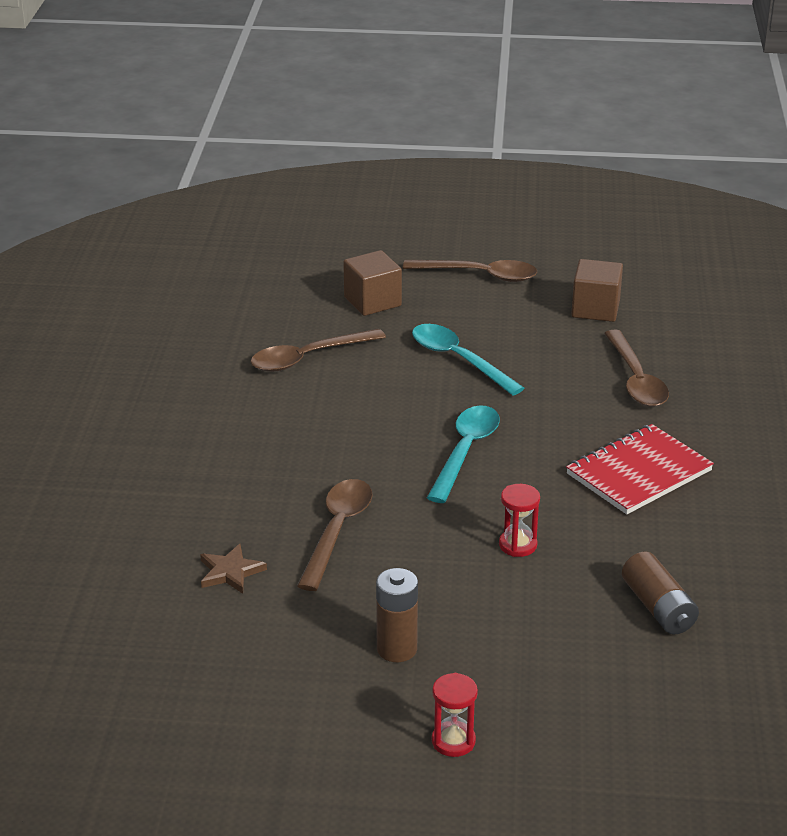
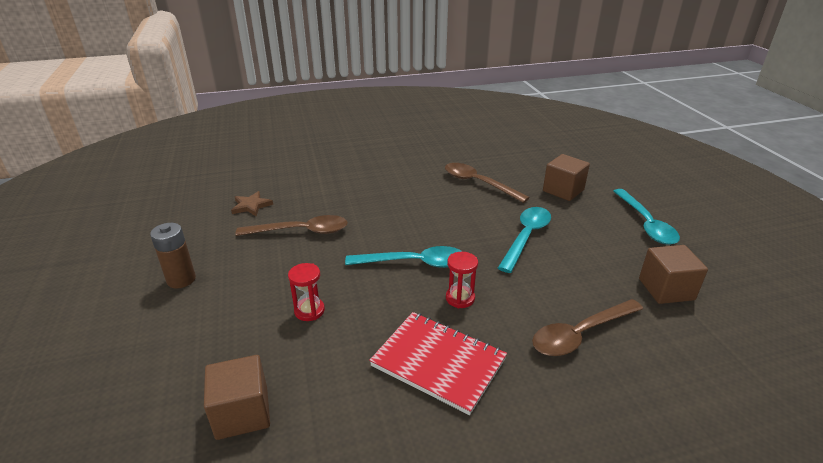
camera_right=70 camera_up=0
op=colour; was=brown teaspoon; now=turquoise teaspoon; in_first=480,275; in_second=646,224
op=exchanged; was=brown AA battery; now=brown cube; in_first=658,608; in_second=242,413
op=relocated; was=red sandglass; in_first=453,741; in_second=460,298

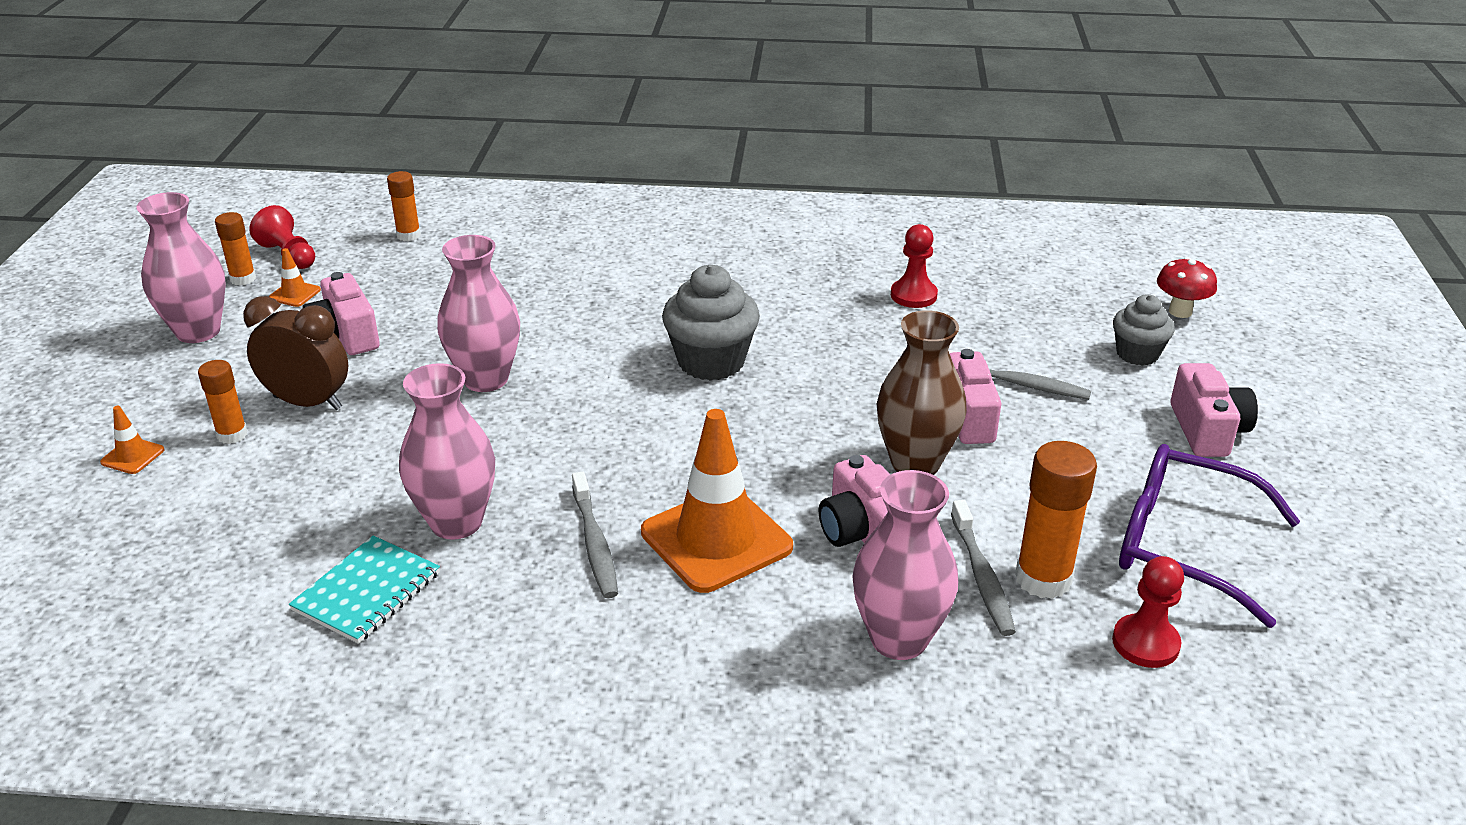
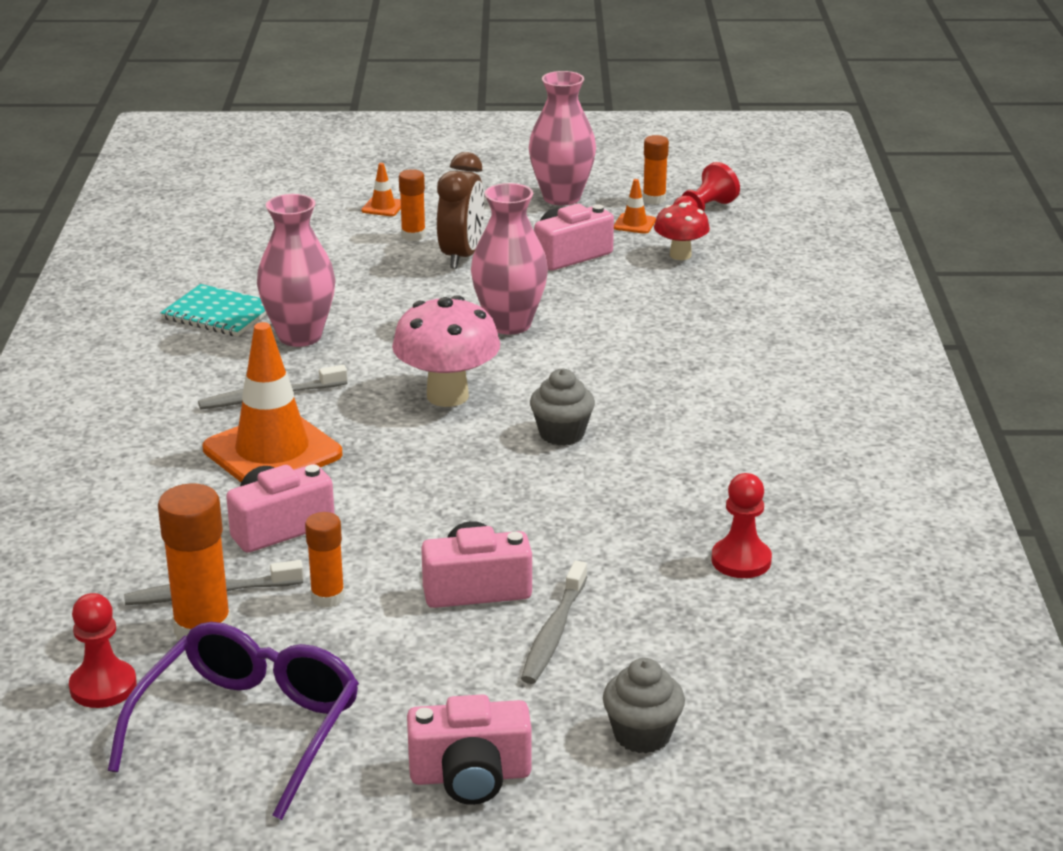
camera_right=85 camera_up=-5
op=relocated; was=orange stick of glue; in_first=408,235; in_second=328,597
op=relocated; was=red mushroom; in_first=1180,311; in_second=680,255
op=size; was=gray fairy cake; in_first=711,362; in_second=562,434; ratio=0.63
op=missing; was=brown tall vase; in_first=915,463
op=missing; was=pink tall vase; in_first=898,639
op=appeared; now=pink mushroom; in_second=447,396

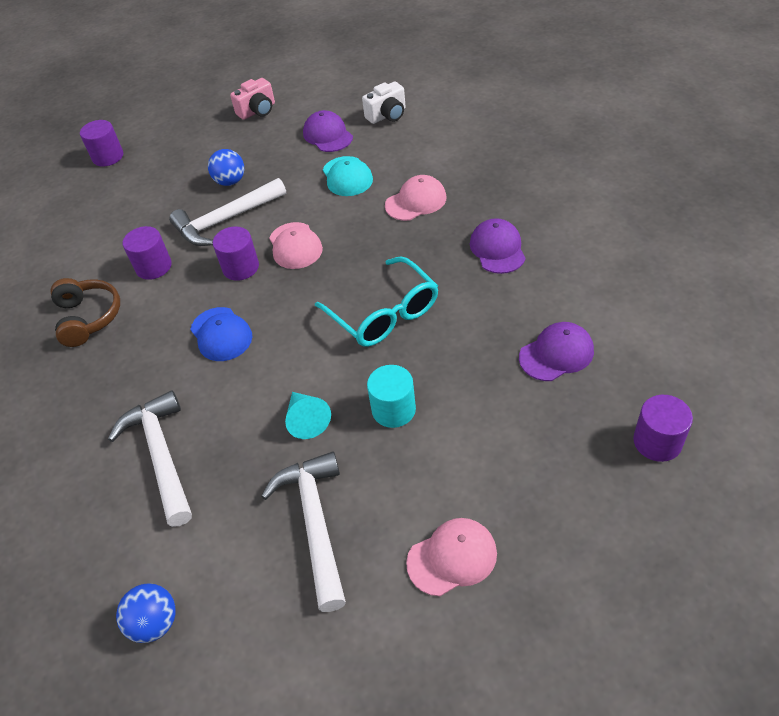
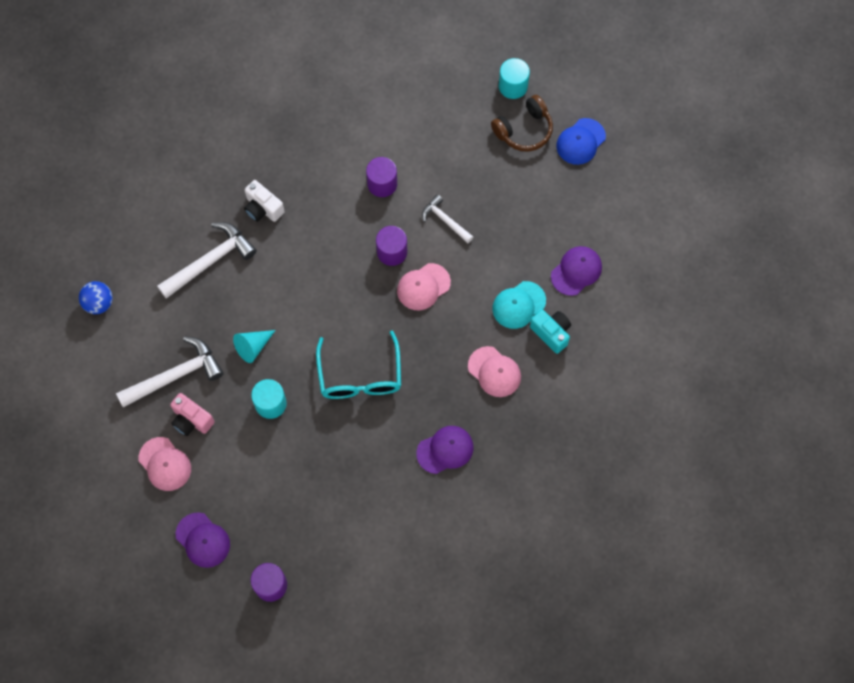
camera_right=70 camera_up=20
op=relocated; was=pink photo camera; in_first=257,111; in_second=191,420
op=relocated; was=white photo camera; in_first=387,115; in_second=263,208
op=colour; was=royal purple cylinder; now=turquoise cylinder; in_first=108,157; in_second=513,86
op=missing; was=blue sphere; in_first=230,181
op=size; was=white carpenter's hammer; in_first=225,220; in_second=445,220; ratio=0.58
op=spun; was=turquoise spectacles; in_first=384,313; in_second=360,375; clockwise=-45
op=relocated; was=brown headphones; in_first=88,318; in_second=524,130
op=relocated; was=blue peaked cap; in_first=221,334; in_second=580,141
op=relocated; was=royal purple peaked cap; in_first=556,354; in_second=203,540
op=appeared; now=turquoise photo camera; in_second=551,333

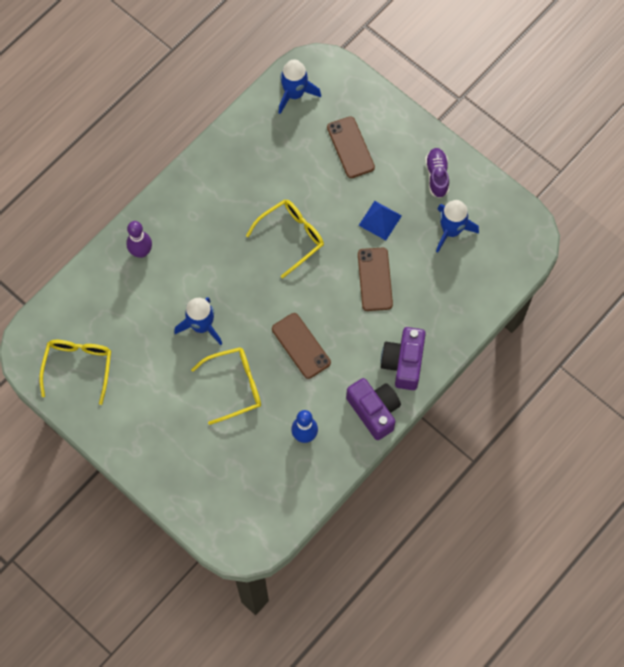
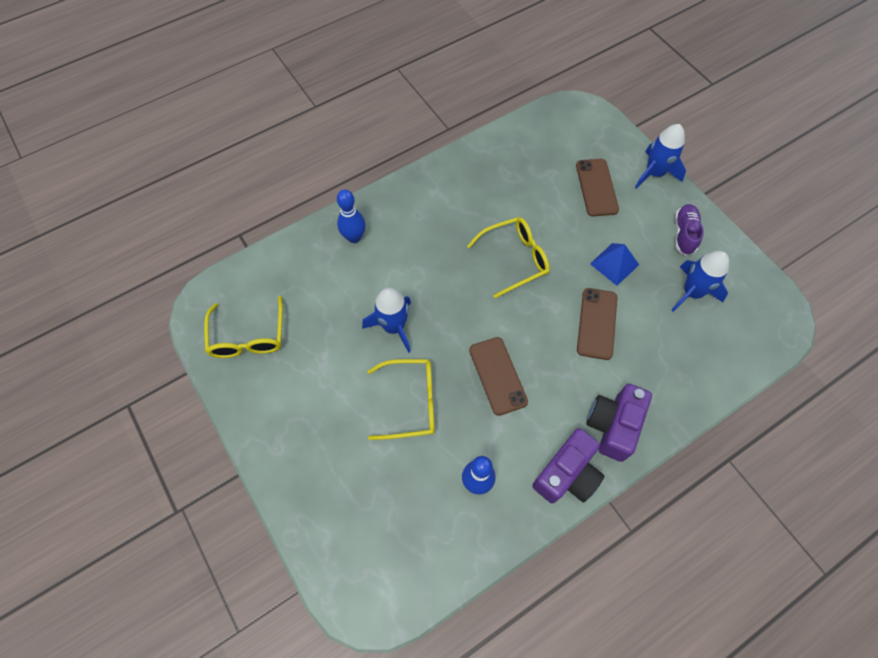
camera_right=15 camera_up=-5
op=relocated; was=blue spaceship; in_first=294,94; in_second=654,173
op=colour; was=royal purple bowling pin; now=blue bowling pin; in_first=141,252; in_second=354,237
op=spun; was=bright yellow spectacles; in_first=78,366; in_second=248,337; clockwise=150
op=spun; was=royal purple photo camera; in_first=374,411; in_second=567,474; clockwise=60

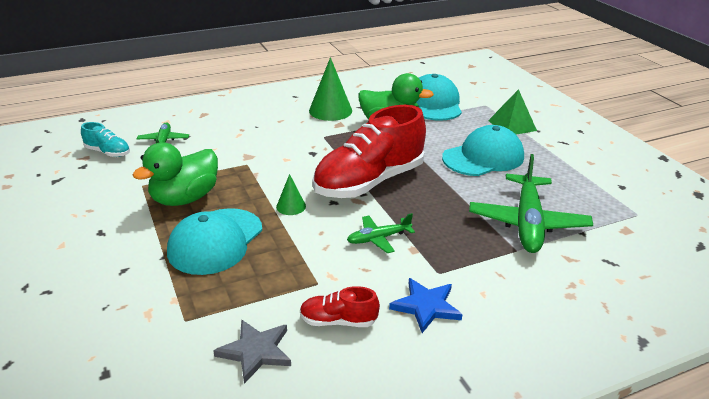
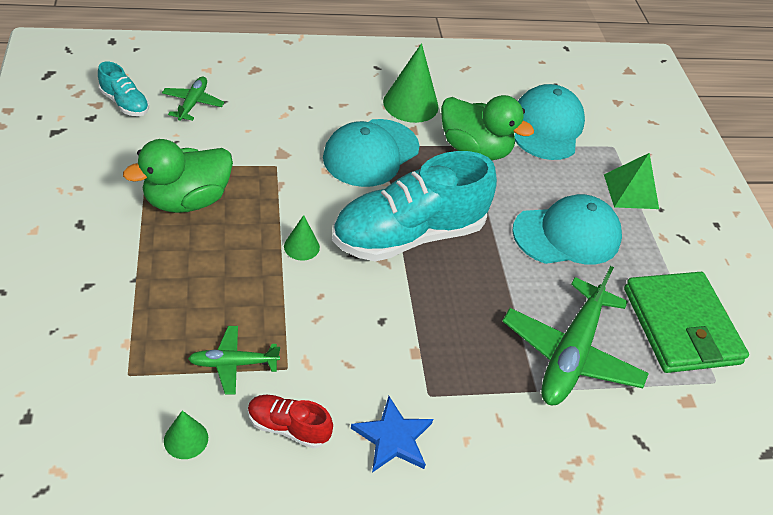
camera_right=10 camera_up=15
op=colour; was=red sneaker; now=turquoise sneaker; in_first=369,182; in_second=408,235
op=relocated; was=turquoise peaked cap; in_first=215,241; in_second=371,153
op=relocated; was=emerald toy plane; in_first=379,238; in_second=233,363
op=exchanged; was=gray star; now=emerald cone; in_first=255,351; in_second=186,439
op=appeared; now=emerald billfold; in_second=680,325

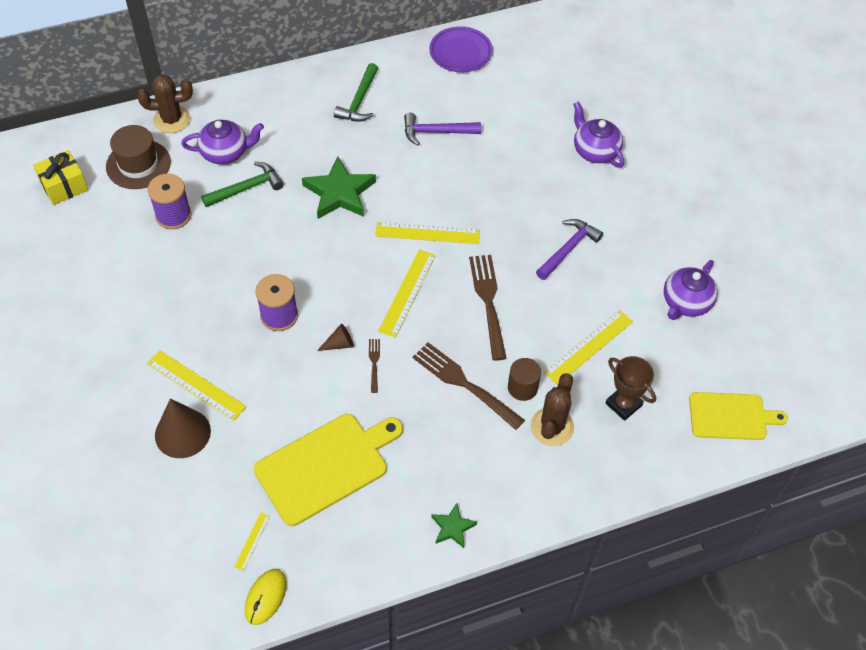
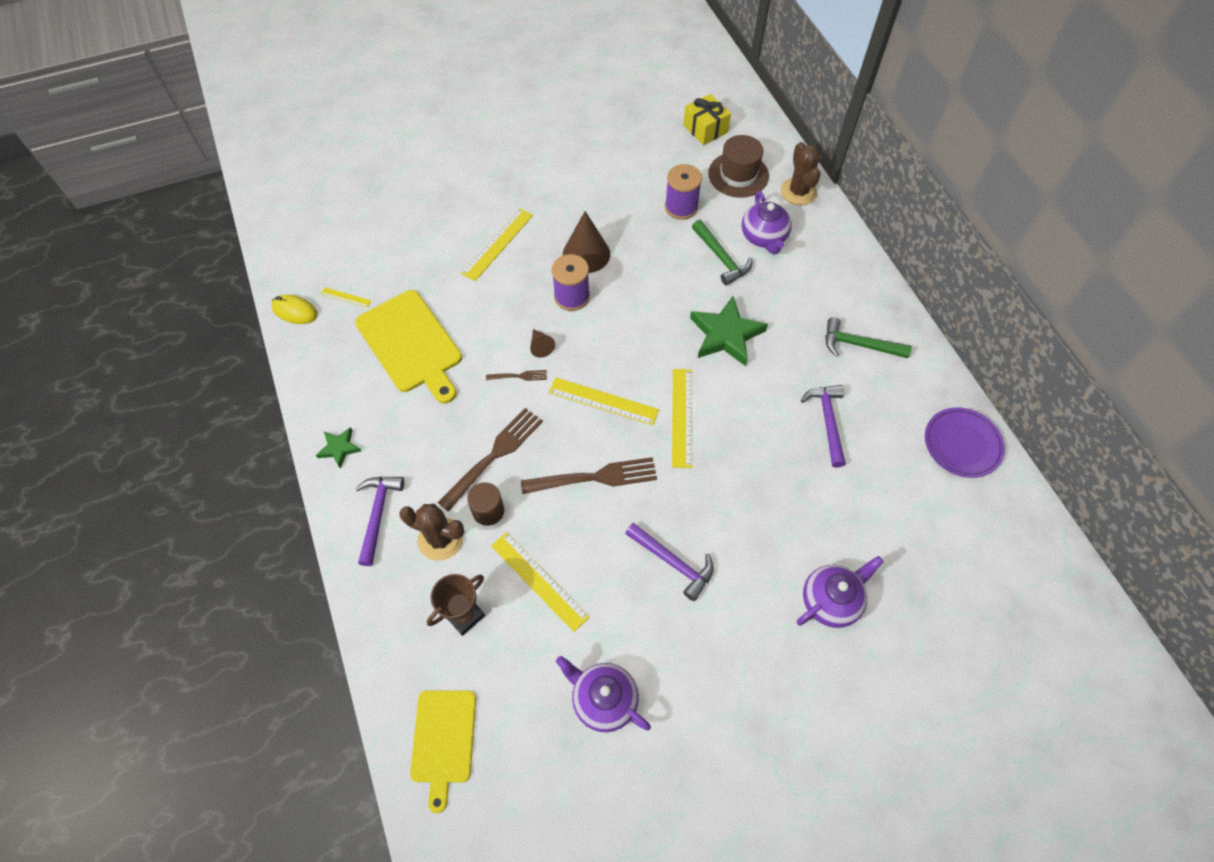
camera_right=90 camera_up=5
op=relocated; was=brown cone; in_first=182,433; in_second=586,254
op=appeared; now=royal purple carpenter's hammer; in_second=378,514

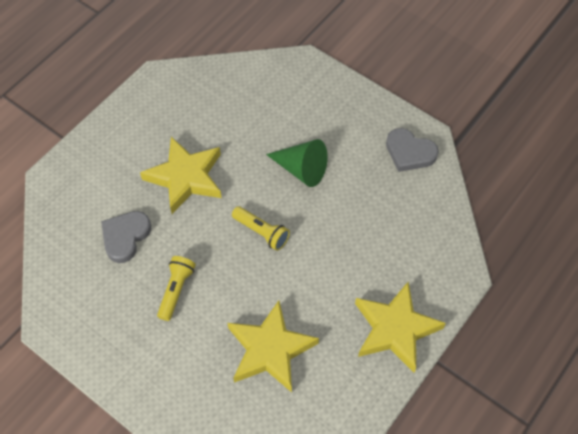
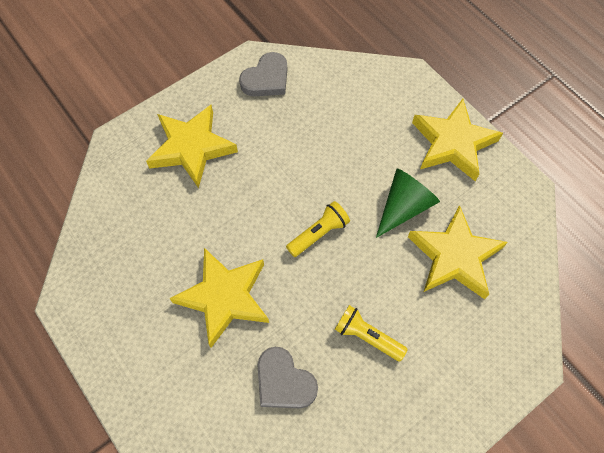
camera_right=-75 camera_up=5
op=relocated; was=emerald cone; in_first=301,169; in_second=404,206
op=appeared; now=bright yellow star; in_second=191,148

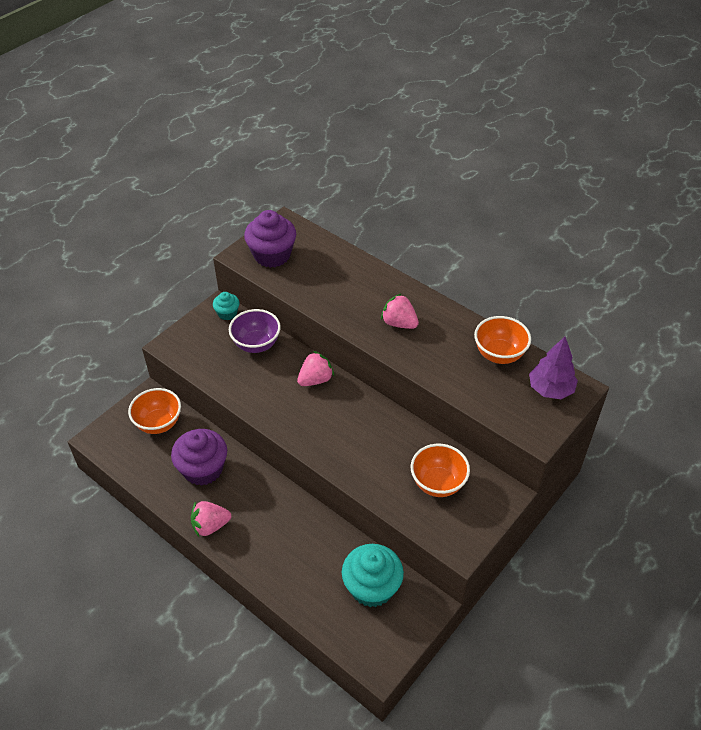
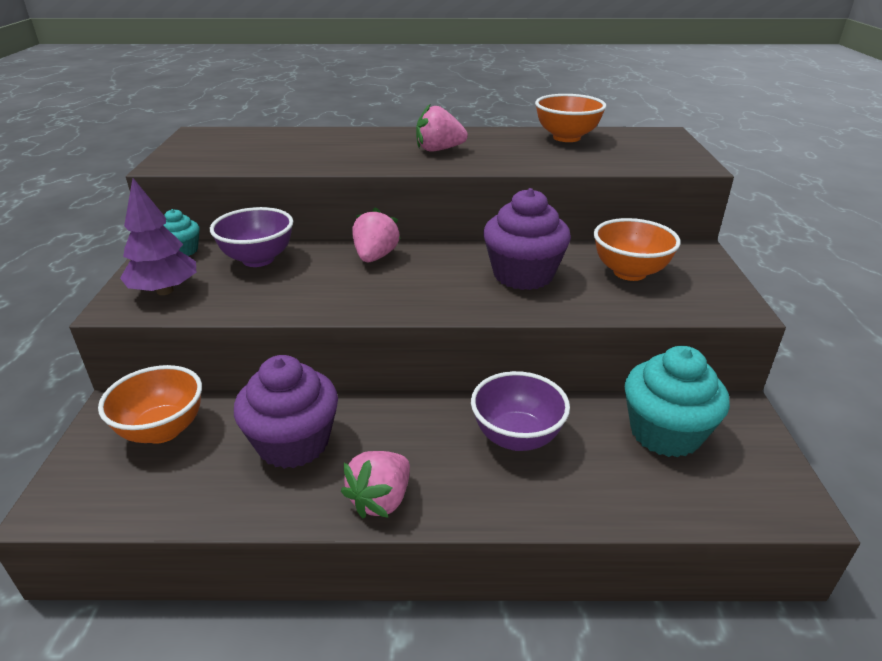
camera_right=-40 camera_up=-15
op=relocated; was=royal purple fairy cake; in_first=272,255; in_second=523,275
op=relocated; was=royal purple tree; in_first=550,389; in_second=165,291
op=appeared; now=royal purple deep dish; in_second=516,437

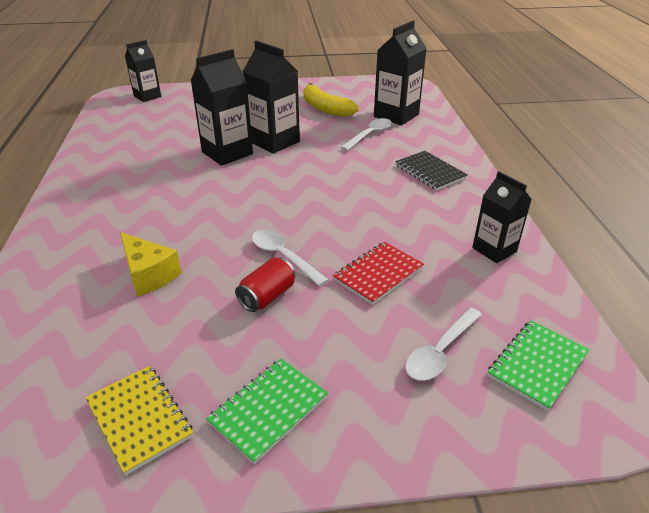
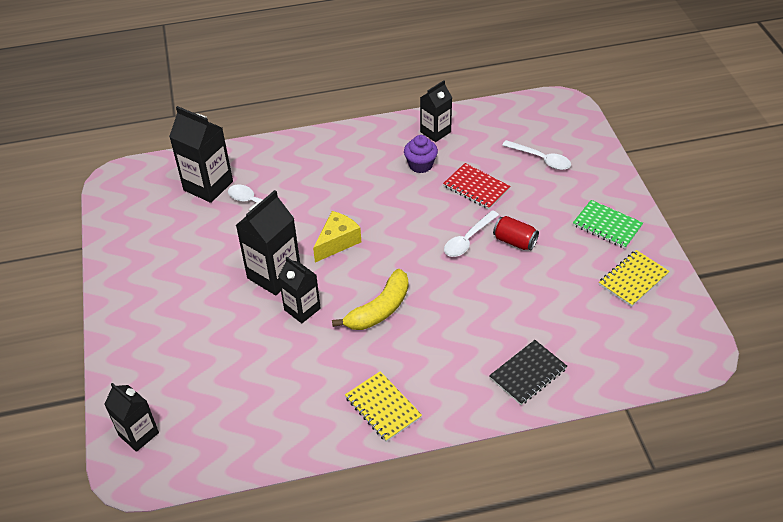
camera_right=-95 camera_up=10
op=size; was=jet-black juice carton; in_first=227,153; in_second=302,309; ratio=0.65
op=relocated; was=bright yellow banana fruit; in_first=325,109; in_second=379,309
op=relocated; was=jet-black exercise book; in_first=430,172; in_second=528,373
op=relocated; was=bright yellow cheese; in_first=149,275; in_second=337,242
op=missing; was=emerald exercise book; in_first=537,365
op=appeared; now=royal purple fairy cake; in_second=420,165
op=appeared; now=bright yellow exercise book; in_second=383,407

